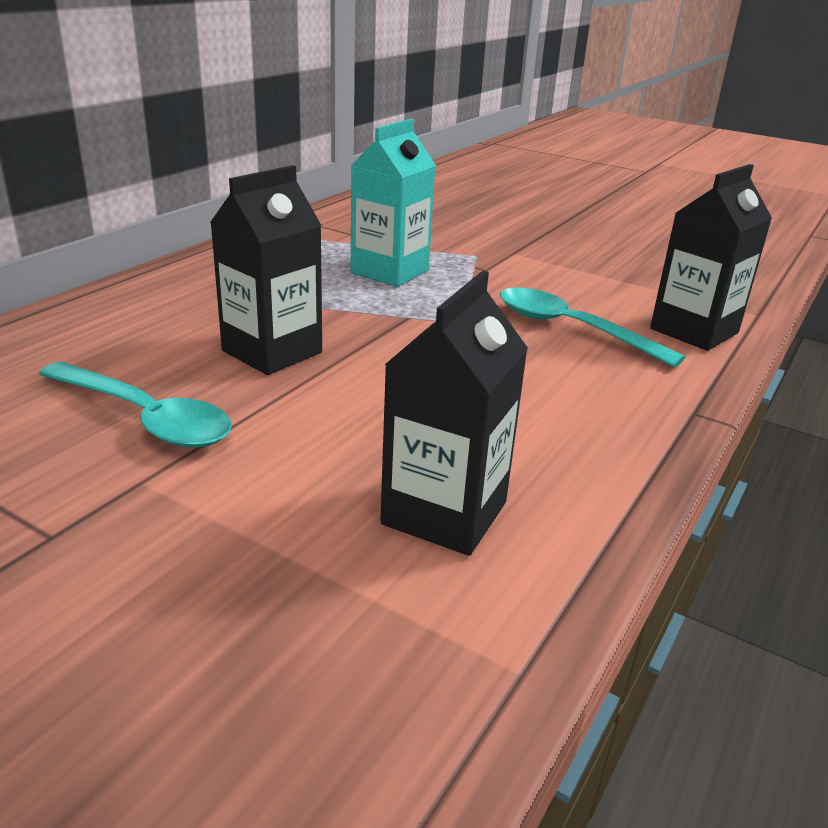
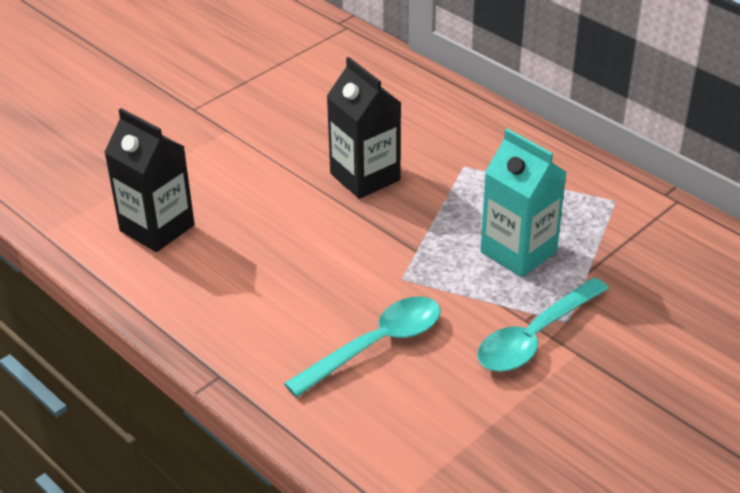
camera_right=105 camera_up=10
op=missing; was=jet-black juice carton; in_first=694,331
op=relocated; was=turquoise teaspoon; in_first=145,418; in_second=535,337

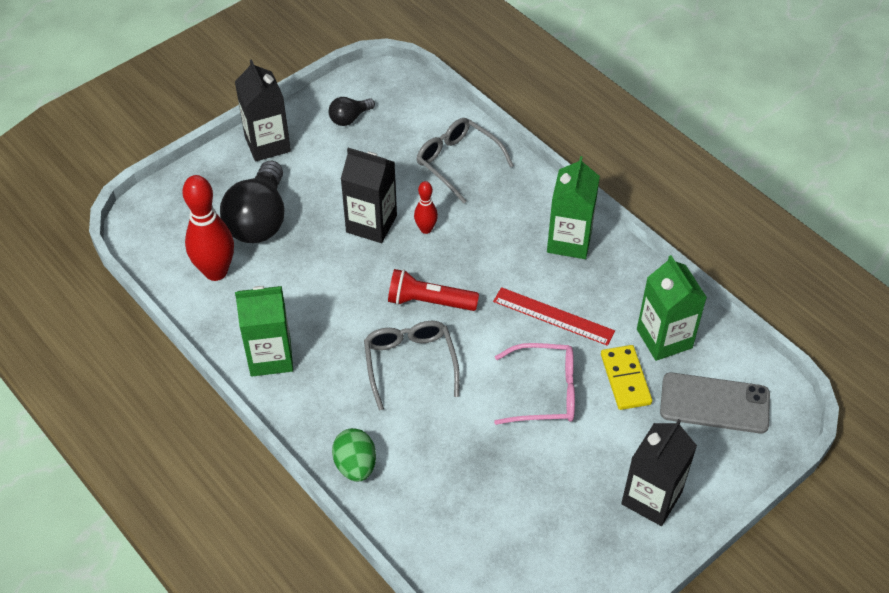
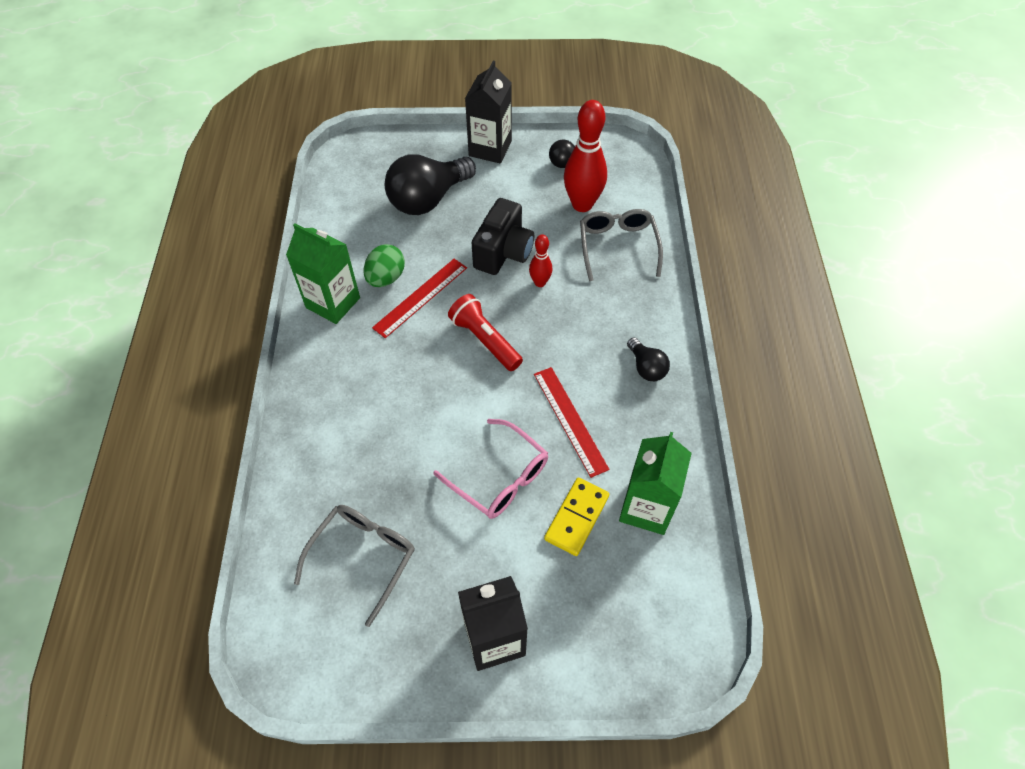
camera_right=40 camera_up=5
op=exchanged; was=jet-black juice carton; now=jet-black photo camera; in_first=371,224; in_second=503,252
op=exchanged; was=emerald juice carton; now=jet-black bulb; in_first=569,241; in_second=646,367
op=relocated; was=red bowling pin; in_first=216,272; in_second=582,204
op=relocated; was=gray spectacles; in_first=410,363; in_second=363,557
op=missing; was=gray phone; in_first=714,403
op=relocated; was=emerald egg; in_first=355,465; in_second=386,278
op=appeared; now=red measuring stick; in_second=420,297

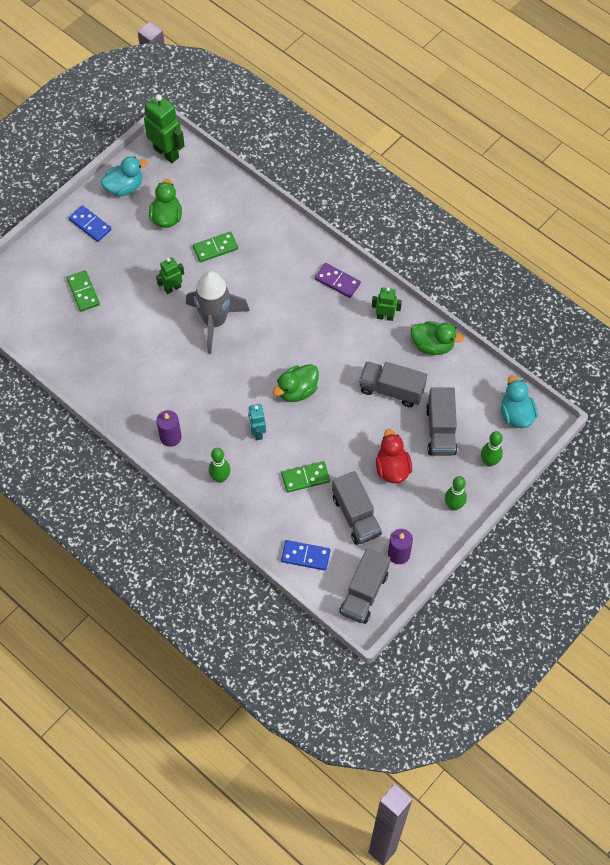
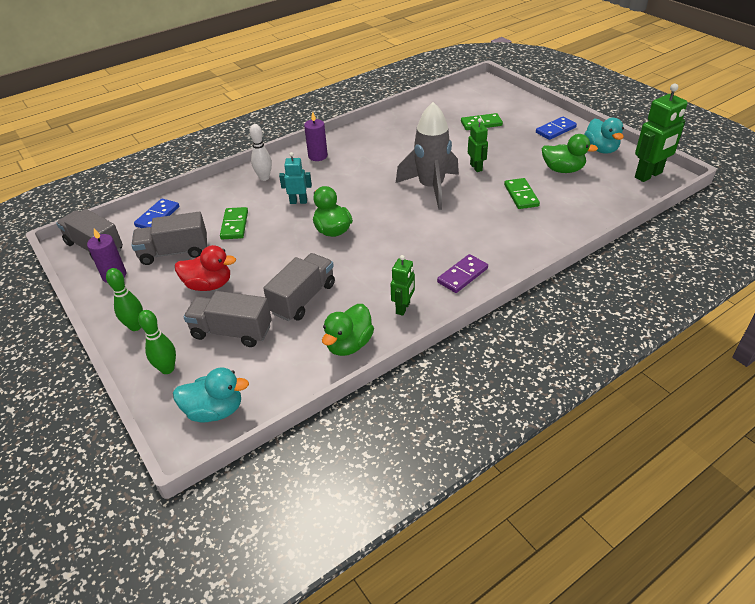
camera_right=105 camera_up=-20
op=colour; was=emerald bowling pin; now=white bowling pin; in_first=220,477; in_second=264,178

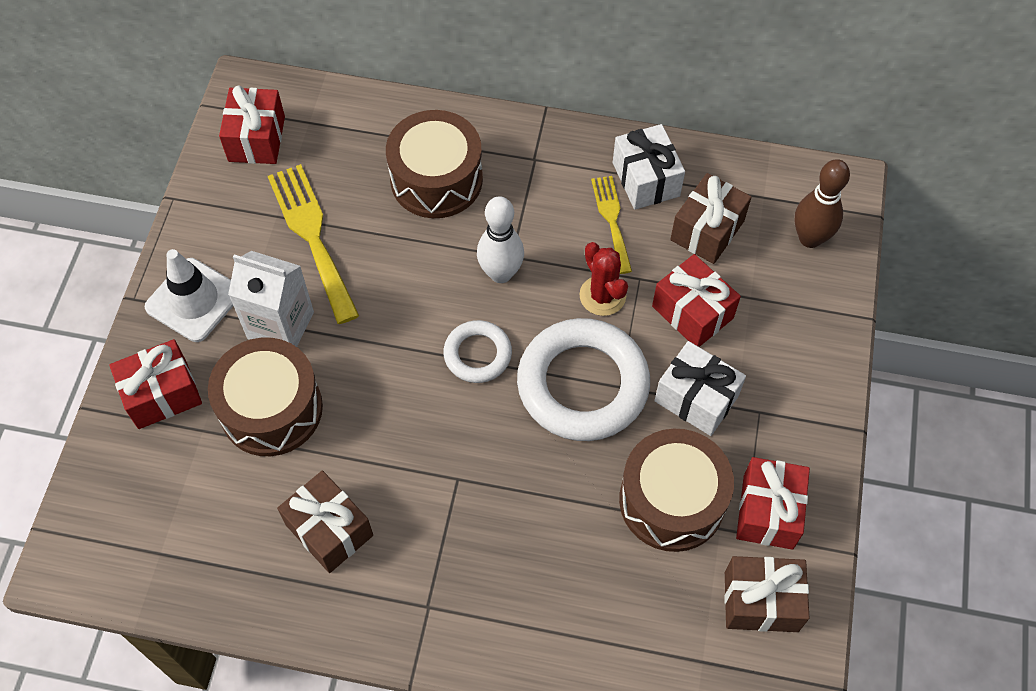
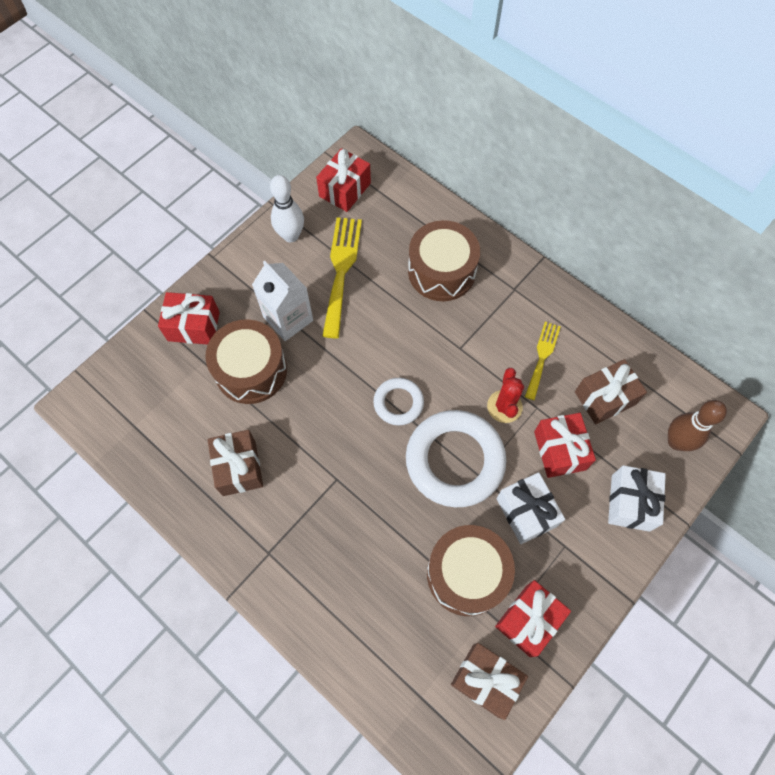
camera_right=30 camera_up=5
op=relocated; was=white wrapped gift; in_first=646,179; in_second=630,503
op=relocated; was=white bowling pin; in_first=501,273; in_second=291,235
op=missing; was=white traffic cone; in_first=194,300

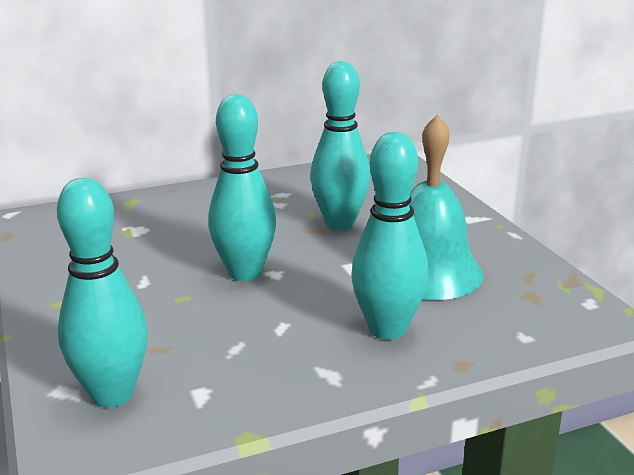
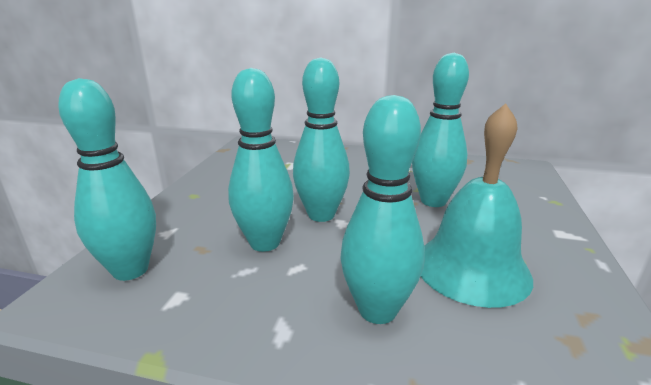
camera_right=35 camera_up=0
op=appeared; now=turquoise bowling pin; in_second=265,243

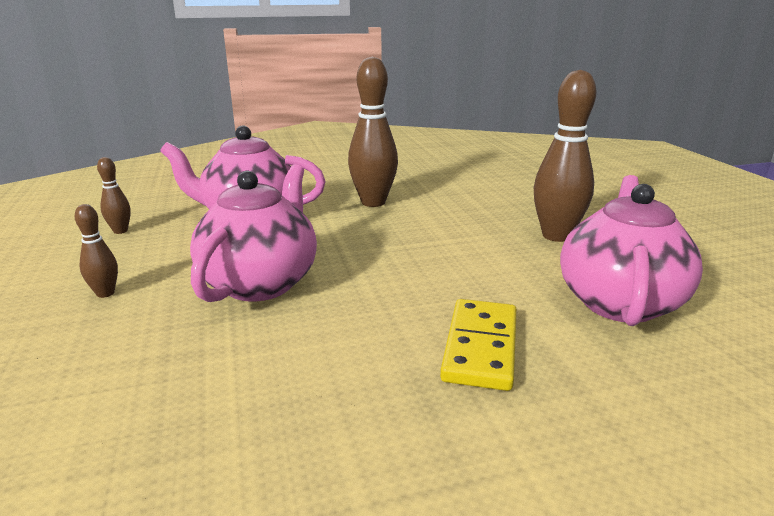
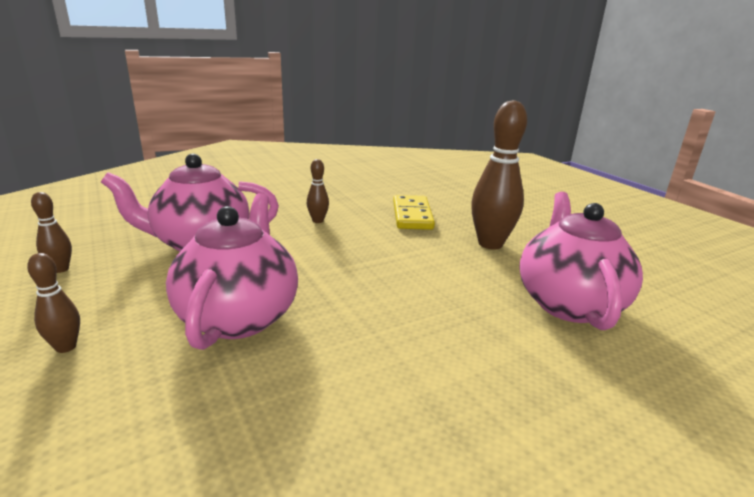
camera_right=-15 camera_up=0
op=size; was=brown bowling pin; in_first=373,202; in_second=318,221; ratio=0.49
op=relocated; was=bright yellow domino; in_first=481,347; in_second=412,215

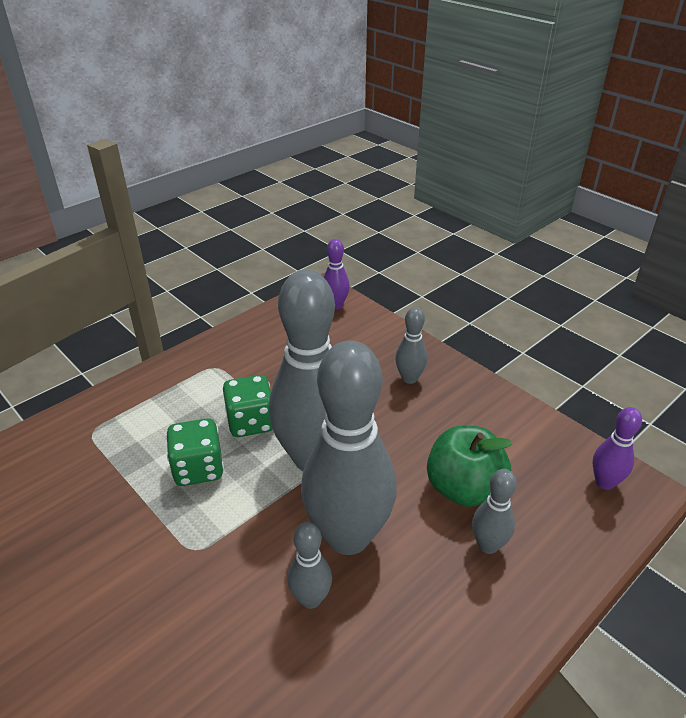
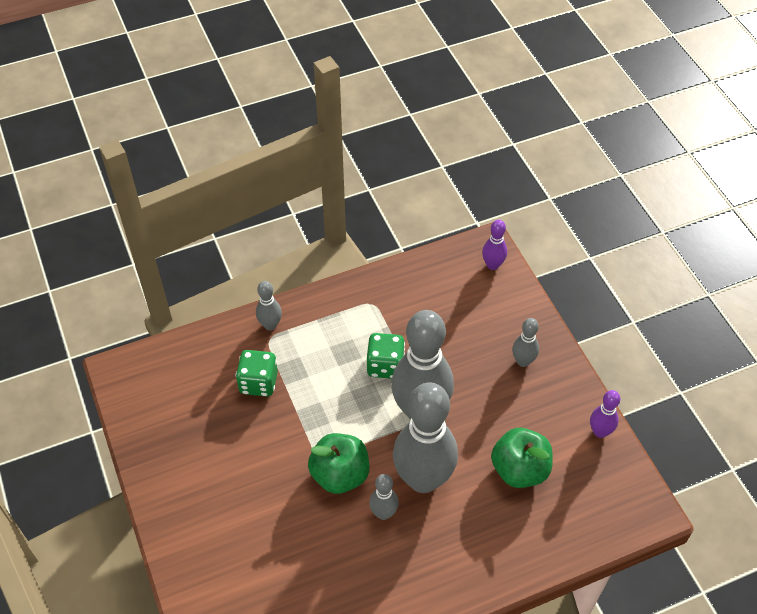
camera_right=20 camera_up=15
op=relocated; was=royal purple bowling pin; in_first=604,482; in_second=600,432
op=relocated; was=emerald game die; in_first=198,469; in_second=258,383
op=relocated; was=gray bowling pin; in_first=488,545; in_second=270,325
op=appeared; now=emerald toy apple; in_second=340,475

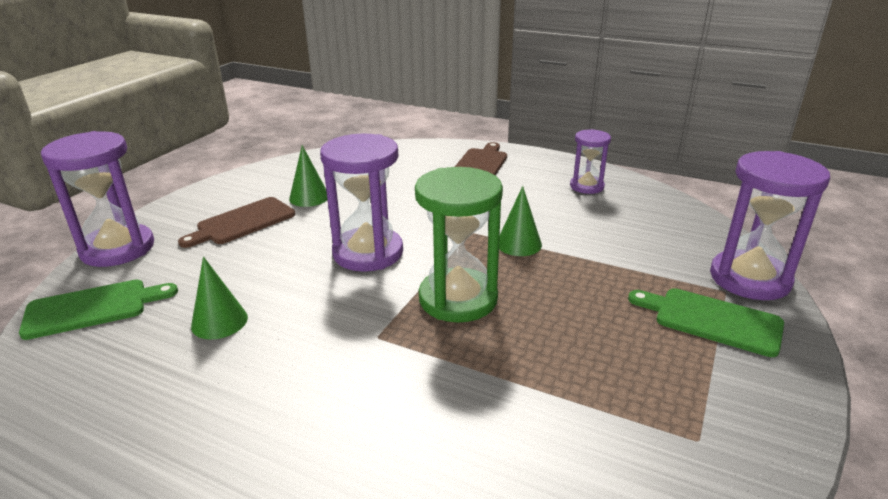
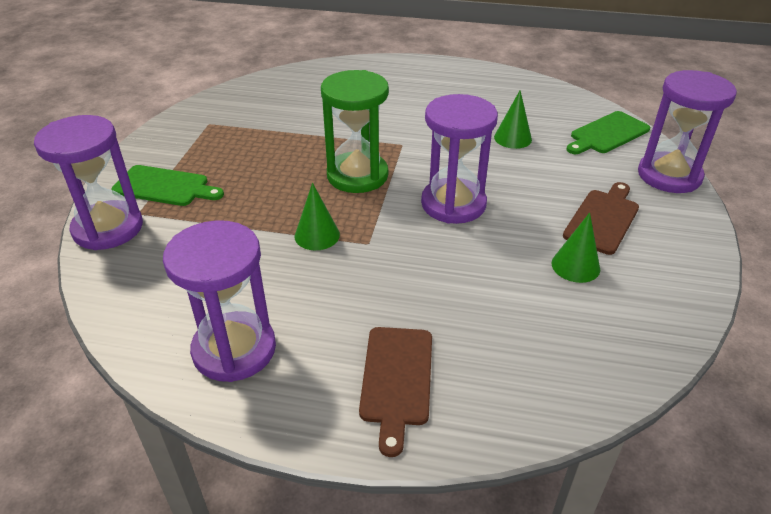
camera_right=165 camera_up=10
op=size; was=royal purple sandglass; in_first=586,186; in_second=234,349; ratio=1.74

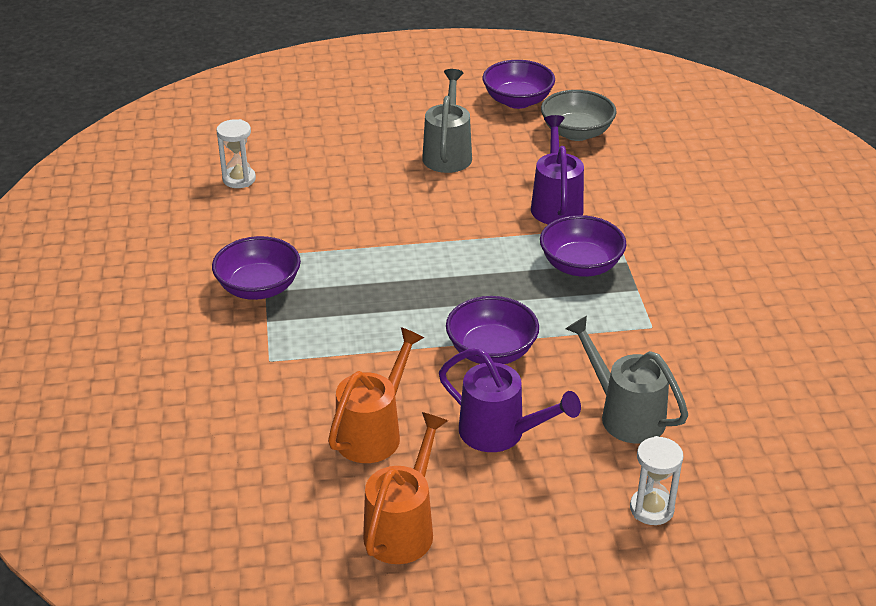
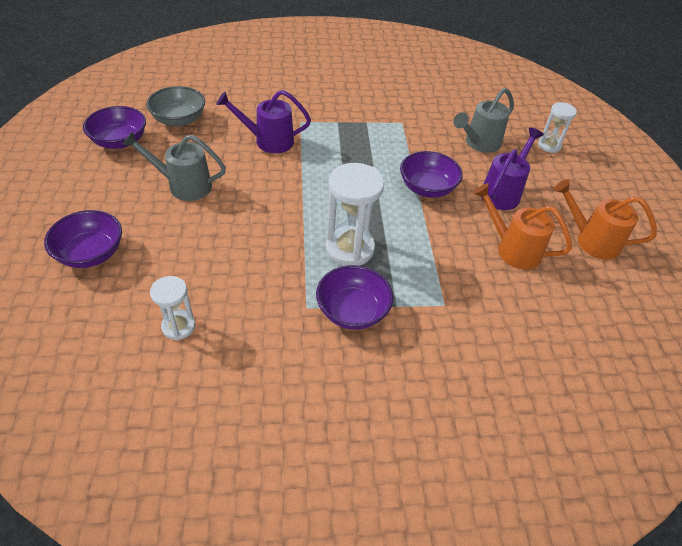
camera_right=-90 camera_up=10
op=relocated; was=royal purple deep dish; in_first=580,265; in_second=91,253
op=appeared; now=white sandglass; in_second=349,249

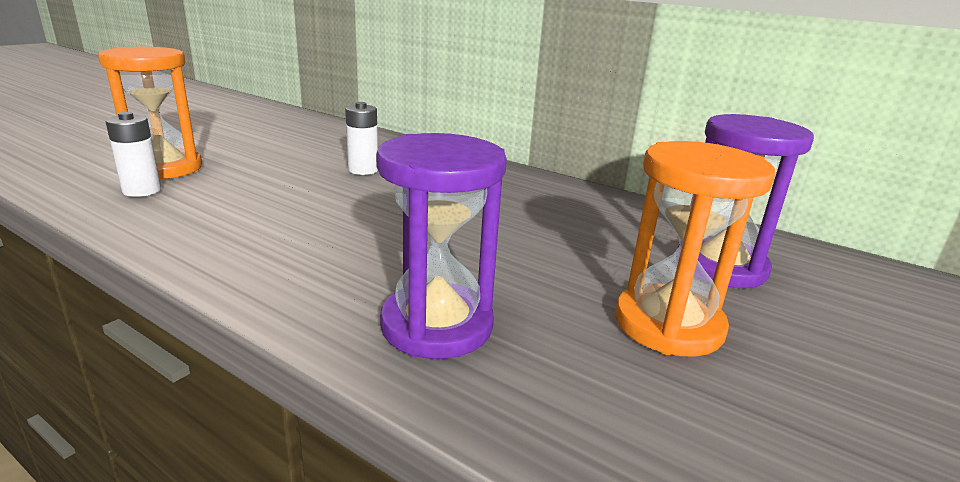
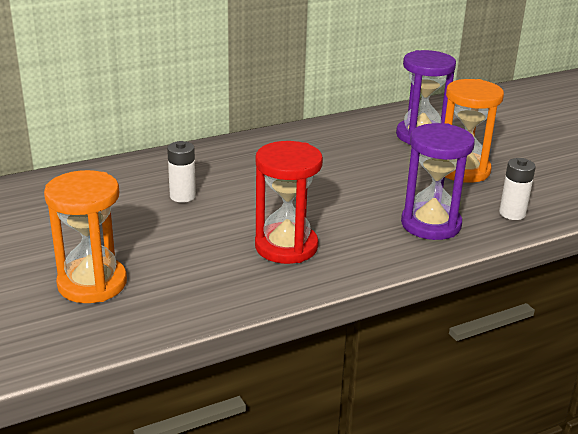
camera_right=-60 camera_up=5
op=relocated; was=white AA battery; in_first=142,191; in_second=512,213
op=appeared; now=red sandglass; in_second=286,246

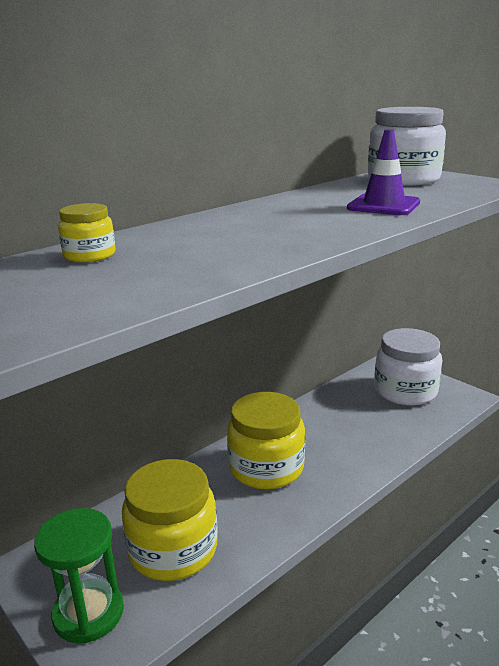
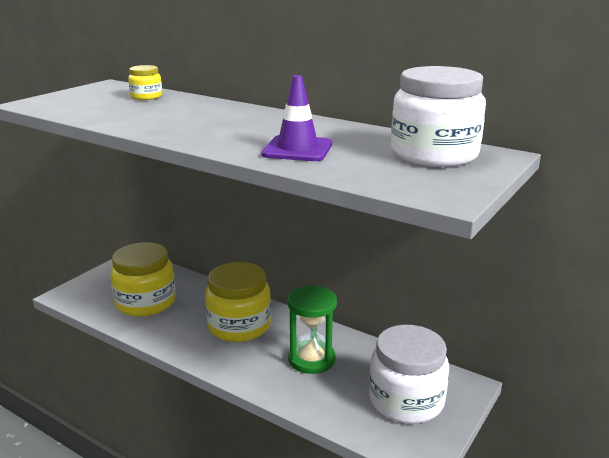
camera_right=75 camera_up=0
op=relocated; was=emerald sandglass; in_first=88,613; in_second=311,359

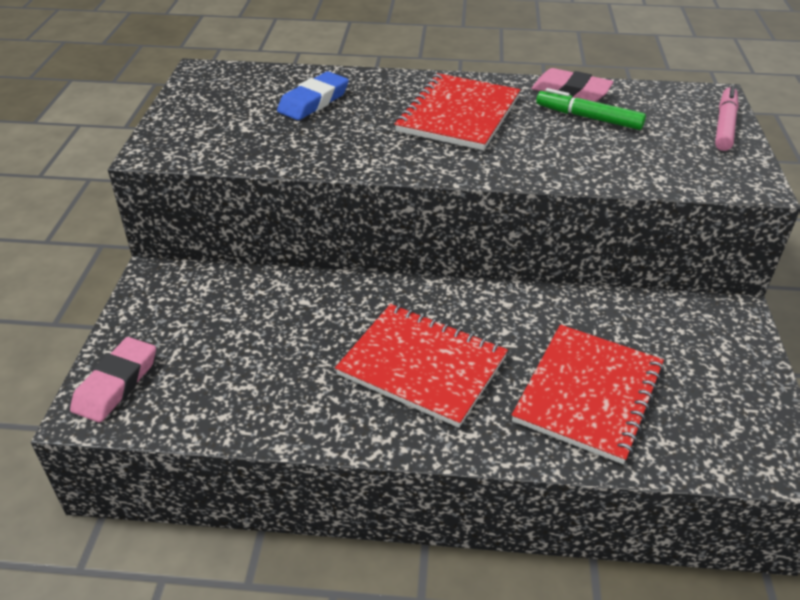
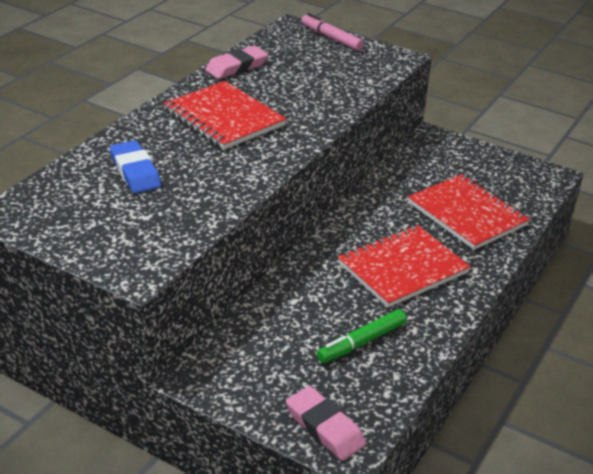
camera_right=-65 camera_up=-5
op=relocated; was=emerald marker; in_first=588,117; in_second=361,342

